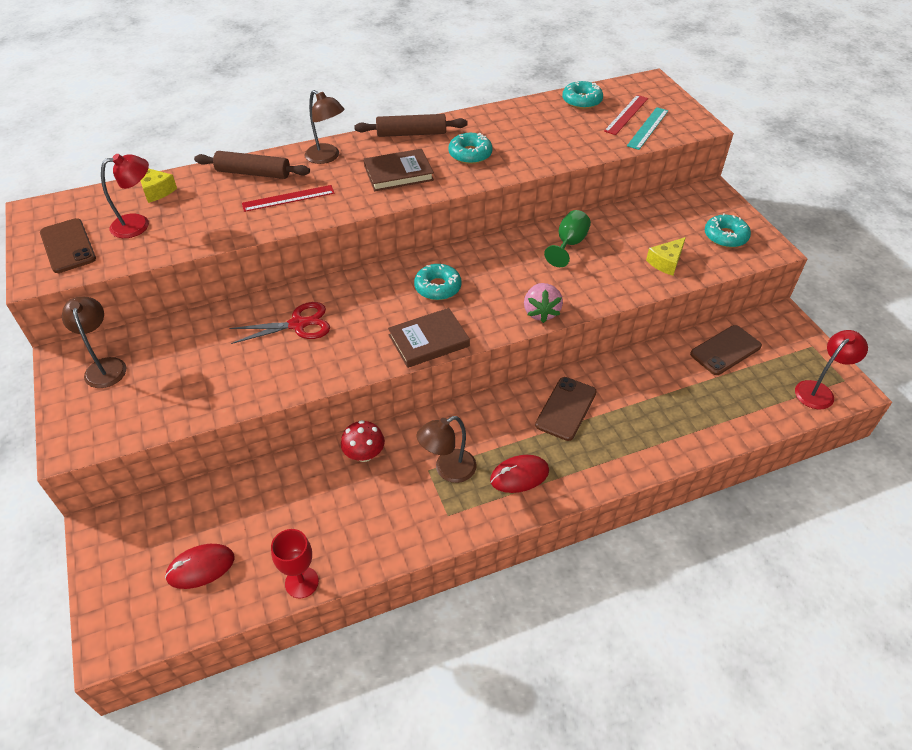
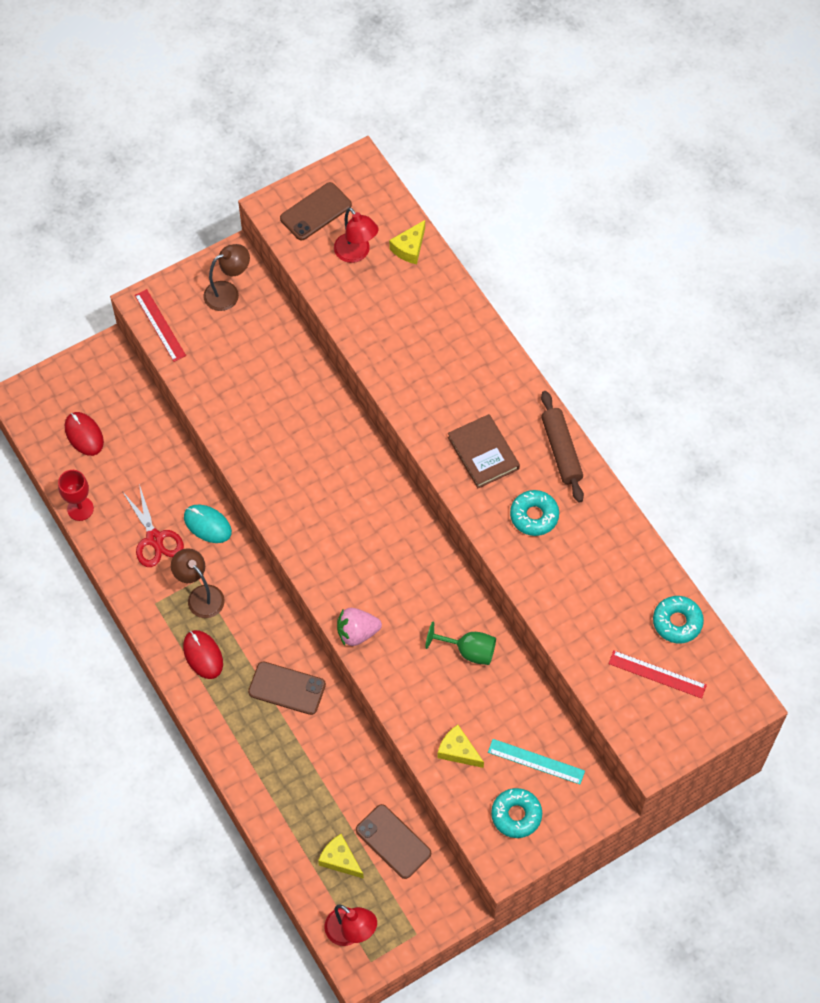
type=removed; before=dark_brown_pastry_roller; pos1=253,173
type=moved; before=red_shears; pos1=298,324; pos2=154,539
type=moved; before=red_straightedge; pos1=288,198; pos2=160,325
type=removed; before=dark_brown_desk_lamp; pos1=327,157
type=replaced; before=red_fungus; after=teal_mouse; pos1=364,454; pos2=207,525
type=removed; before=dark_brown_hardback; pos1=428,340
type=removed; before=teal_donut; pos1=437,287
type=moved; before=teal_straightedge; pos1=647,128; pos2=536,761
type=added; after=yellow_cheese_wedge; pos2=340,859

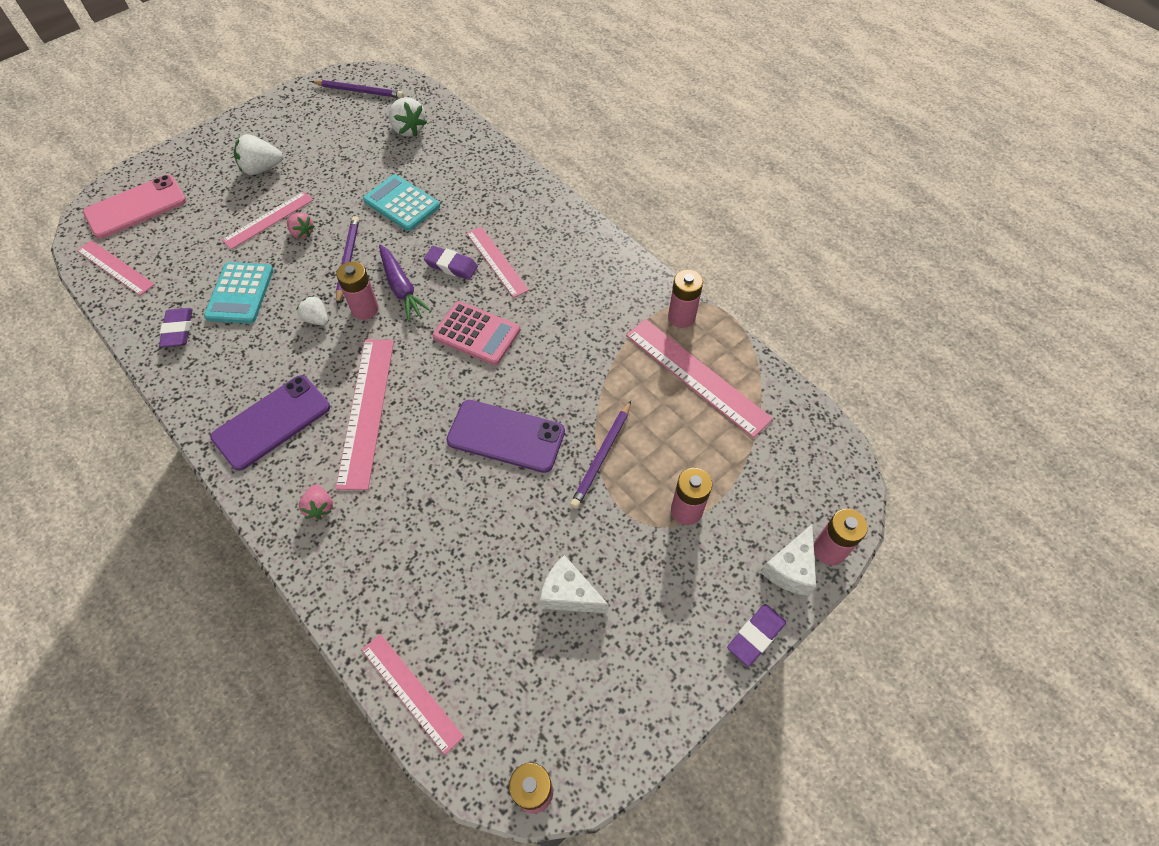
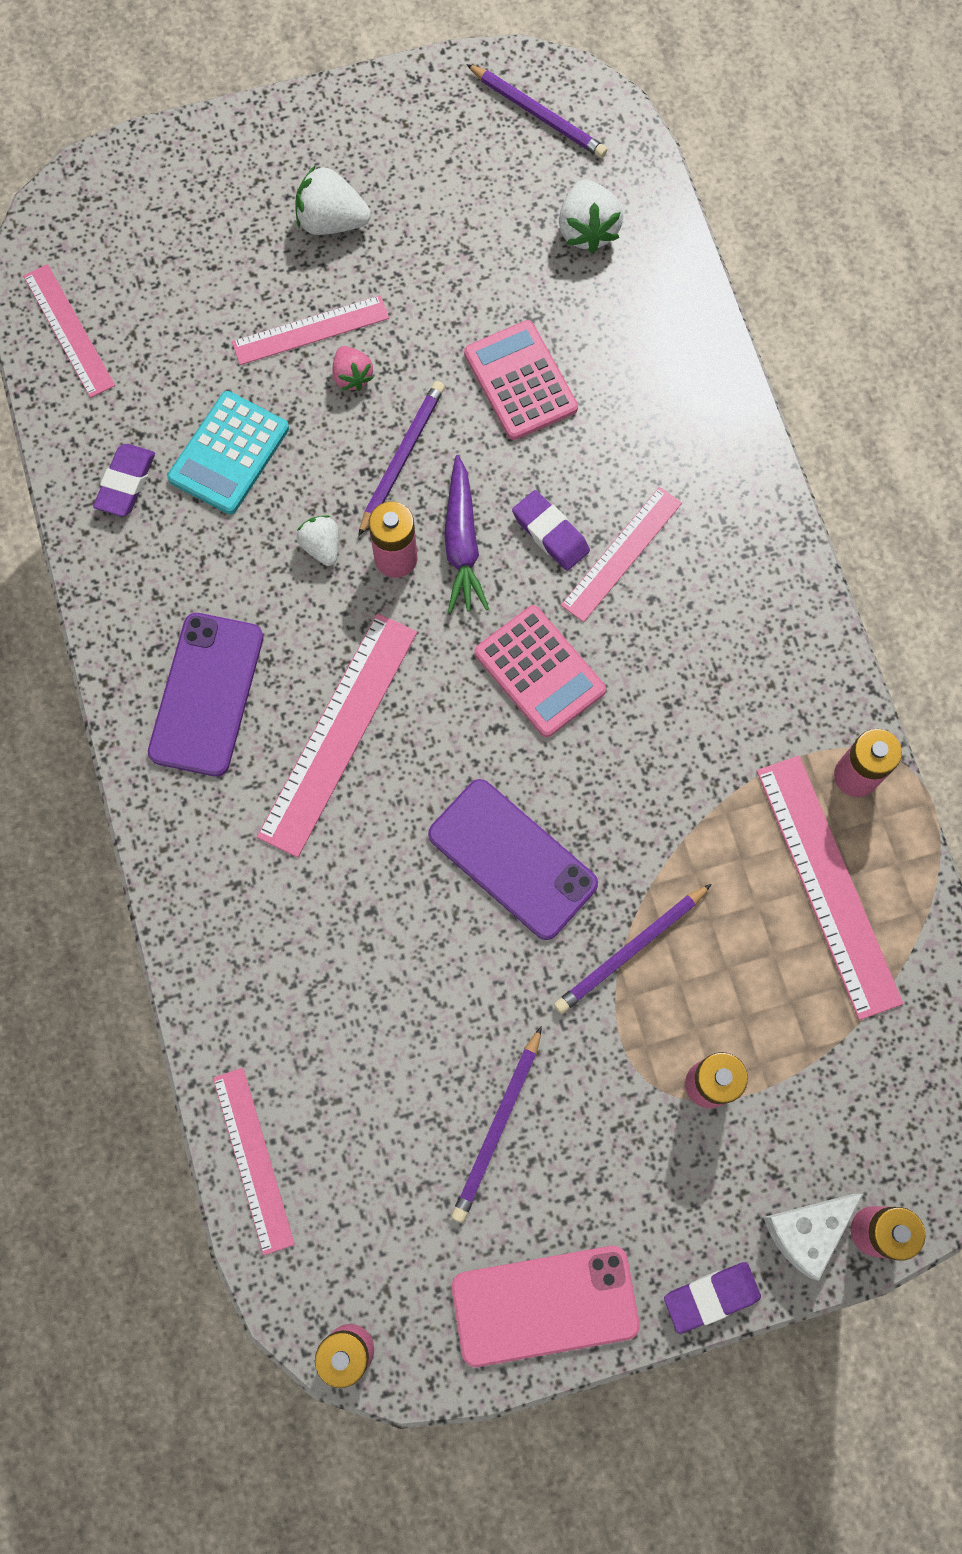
type=moved; before=rose-pink_smartphone; pos1=136,207; pos2=545,1305
type=turned; before=royal_purple_smartphone; pos1=272,422; pos2=206,694; turn=-60
type=removed; before=rose-pink_toy_strawberry; pos1=320,507
type=recoloured; before=teal_pocket_calculator; after=rose-pink_pocket_calculator; pos1=401,203; pos2=520,381
type=turned; before=rose-pink_straightedge; pos1=496,261; pos2=621,554; turn=45
type=replaced; before=pure_white_cheese_wedge; after=royal_purple_wooden_pencil; pos1=569,594; pos2=498,1127

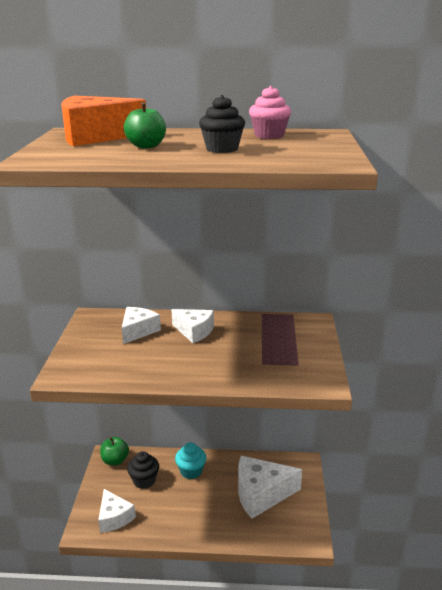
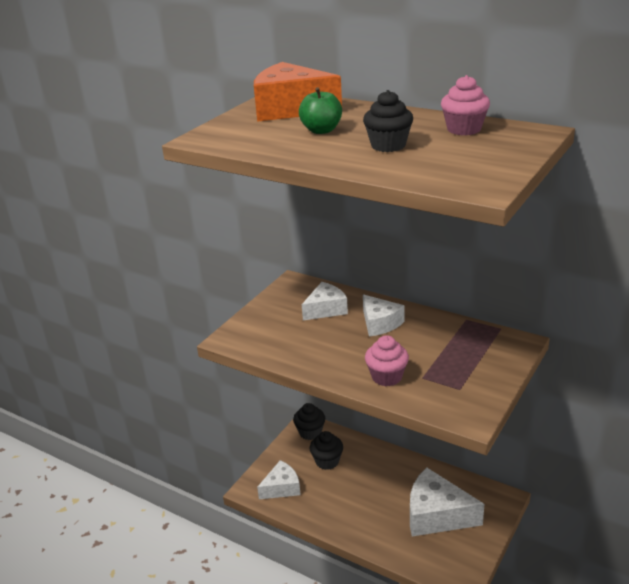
type=turned; before=pure_white_cheese_wedge; pos1=114,517; pos2=282,487; turn=-120
type=replaced; before=emerald_toy_apple; after=black_fairy_cake; pos1=115,460; pos2=310,432
type=removed; before=teal_fairy_cake; pos1=191,471
type=added; after=rose-pink_fairy_cake; pos2=387,377

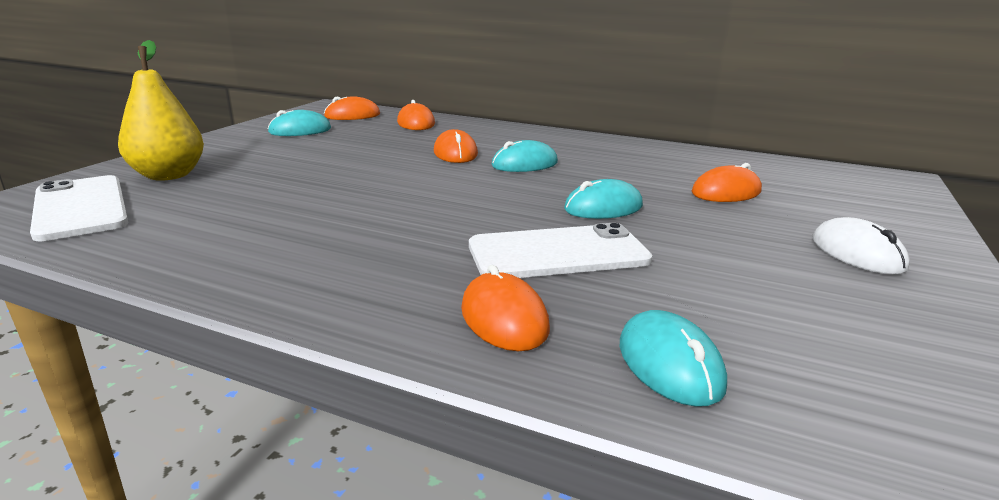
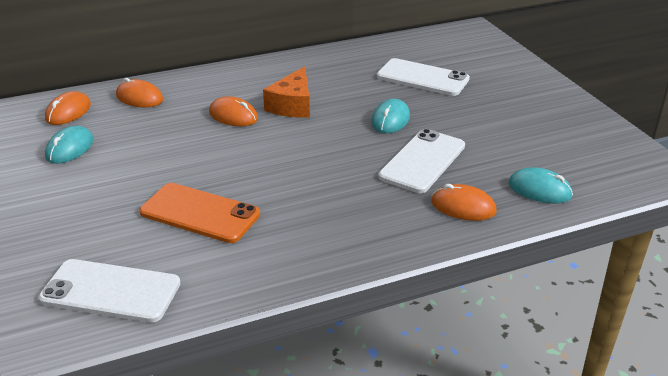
type=removed; before=yellow_pear; pos1=169,175
type=replaced; before=teal_mouse; after=orange-coloured_cheese_wedge; pos1=524,164; pos2=292,105
type=replaced; before=orange-coloured_mouse; after=pure_white_smartphone; pos1=726,192; pos2=422,78
type=removed; before=pure_white_mouse; pos1=857,253
type=added; after=orange-coloured_smartphone; pos2=200,213

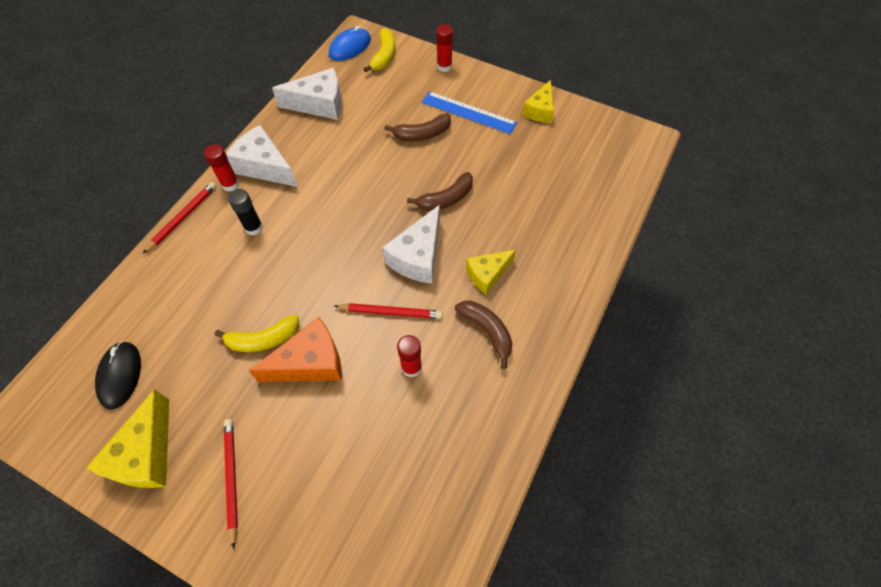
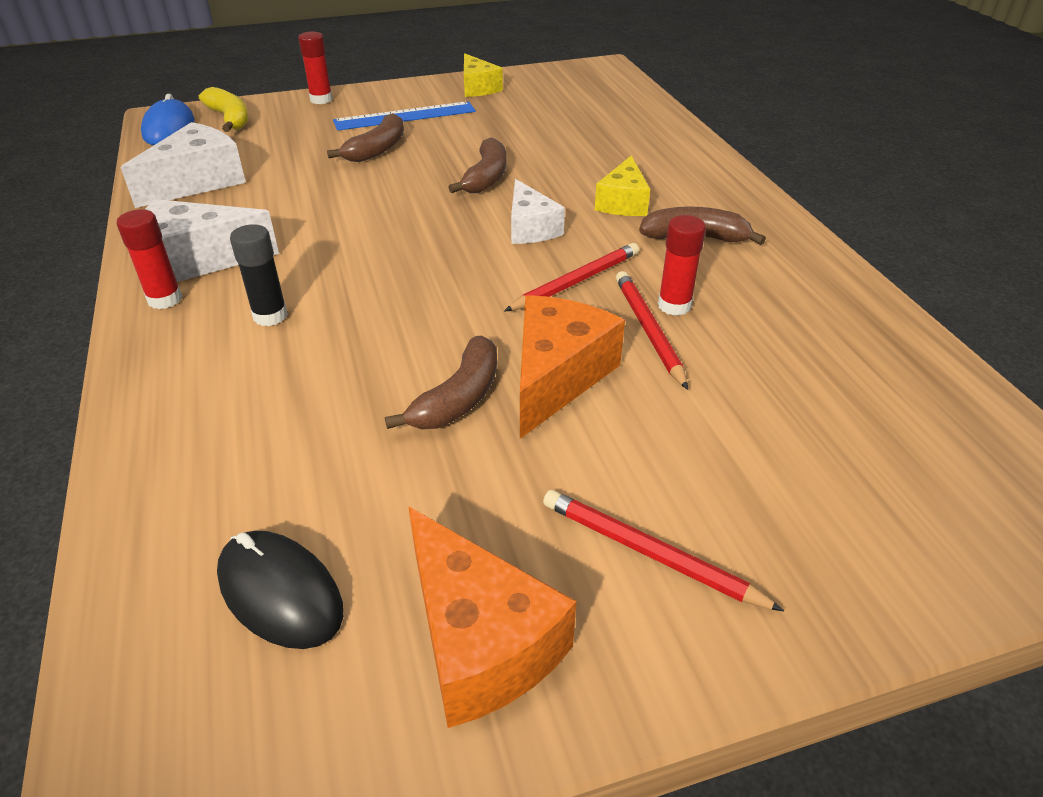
type=recoloured; before=yellow_cheese_wedge; after=orange-coloured_cheese_wedge; pos1=146,454; pos2=480,641
type=moved; before=red_wooden_pencil; pos1=183,218; pos2=648,330
type=recoloured; before=yellow_toy_banana; after=dark_brown_toy_banana; pos1=263,339; pos2=459,398
type=resized; before=pure_white_cheese_wedge; pos1=418,256; pos2=530,228; scale=0.66

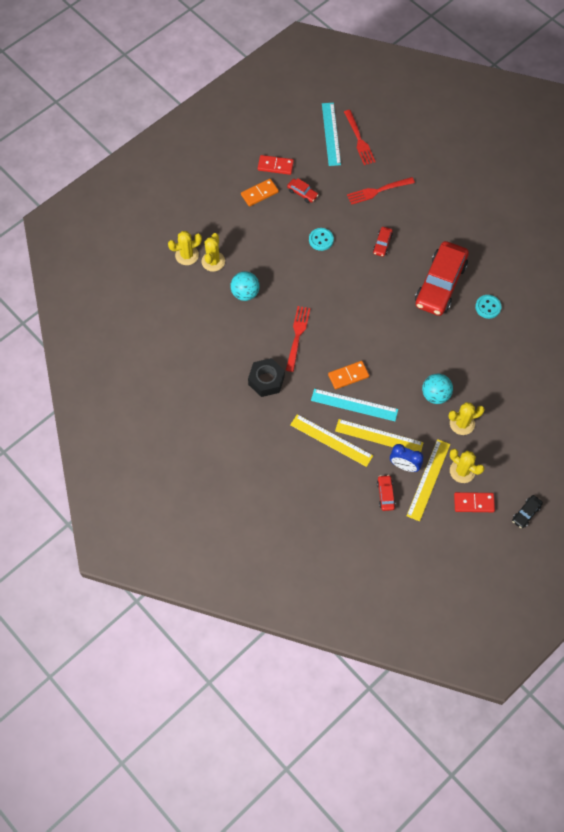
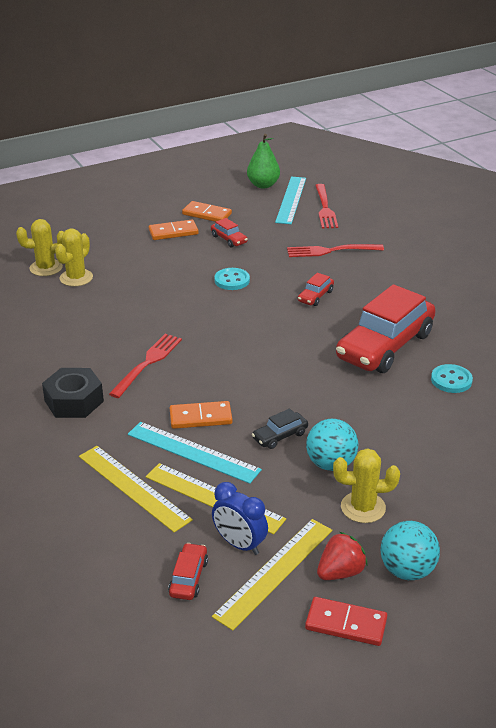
type=moved; before=teal_sphere; pos1=245,293; pos2=407,570
type=recoloured; before=red_domino; after=orange-coloured_domino; pos1=275,166; pos2=207,214
type=replaced; before=yellow_saguaro_cactus; after=red_toy_strawberry; pos1=462,471; pos2=340,572
type=moved; before=black_toy_car; pos1=526,513; pos2=280,436
type=added; after=emerald_pear; pos2=263,185

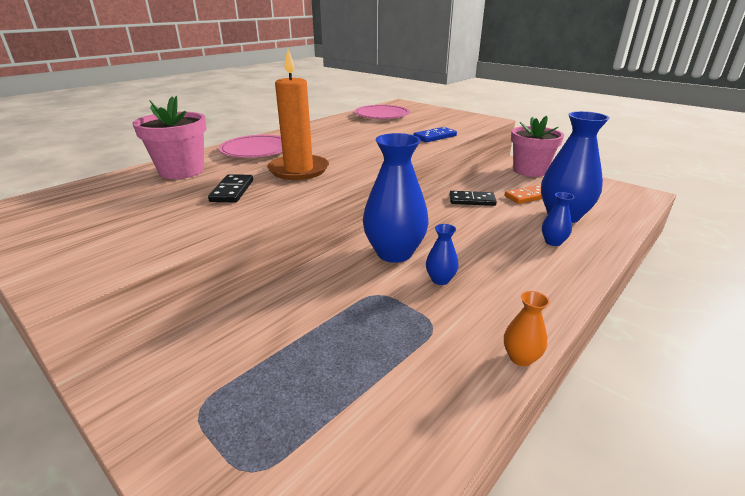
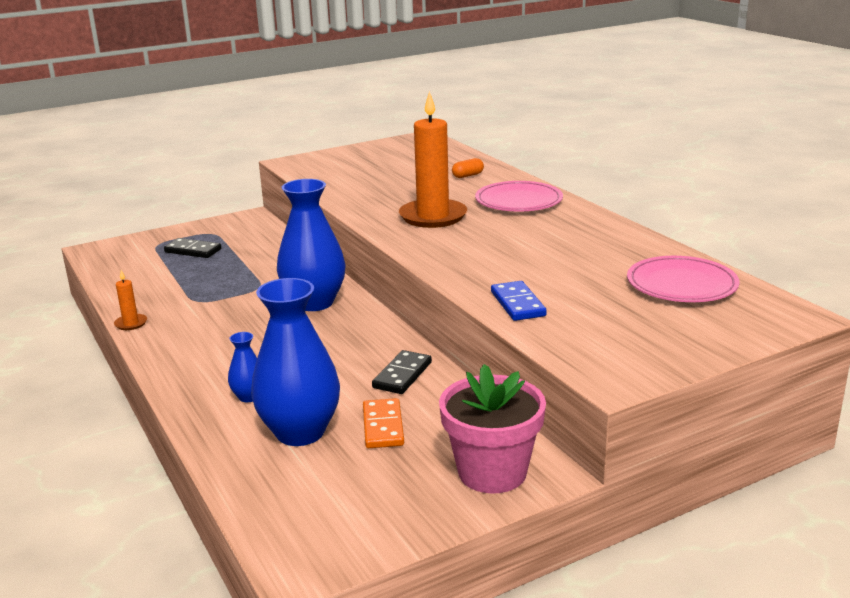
type=replaced; before=rose-pink_potted_plant; after=orange-coloured_pill; pos1=182,171; pos2=468,175
type=moved; before=black_domino; pos1=232,191; pos2=193,251
type=removed; before=cobalt_vase; pos1=440,279
type=replaced; before=orange-coloured_vase; after=orange-coloured_candle; pos1=520,358; pos2=131,323

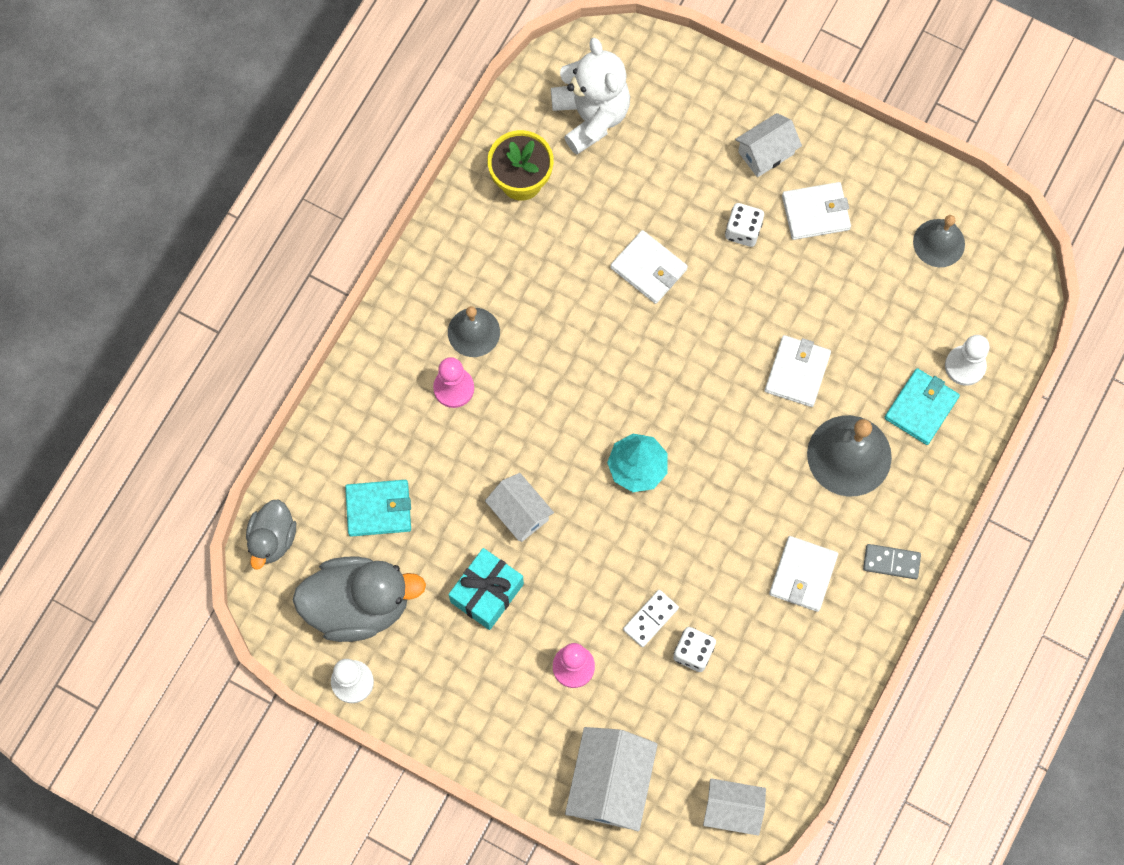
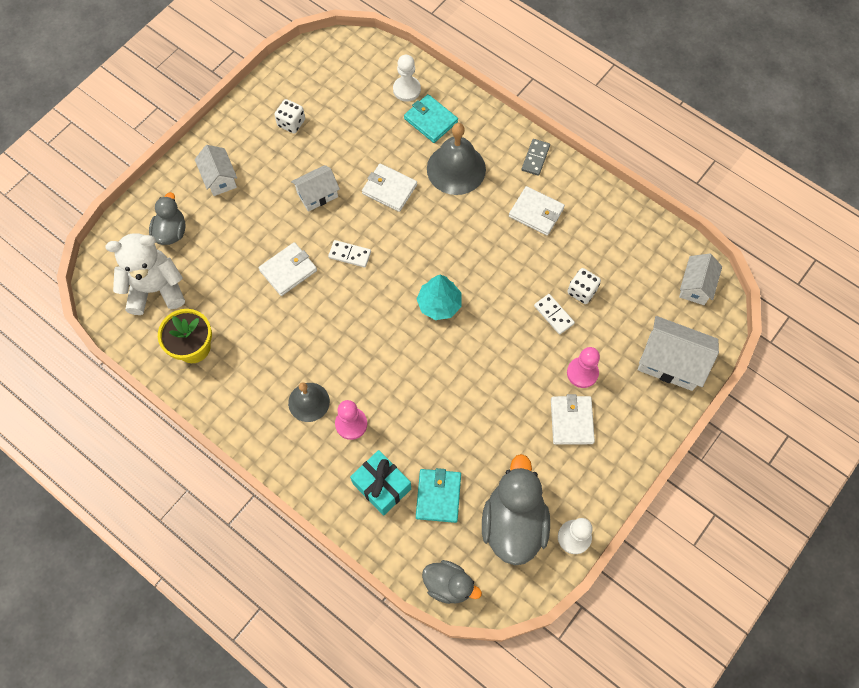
type=moved; before=teal_wrapped_gift; pos1=487,593; pos2=382,486
type=moved; before=pure_white_house; pos1=520,513; pos2=317,195
type=moved; before=pure_white_die; pos1=743,231; pos2=291,123
type=moved; before=pure_white_card_wallet; pos1=815,212; pos2=571,421
type=removed; before=grey_hand_bell; pos1=939,243
type=added; after=grey_duck; pos2=171,232
type=added; after=pure_white_domino; pos2=350,254

